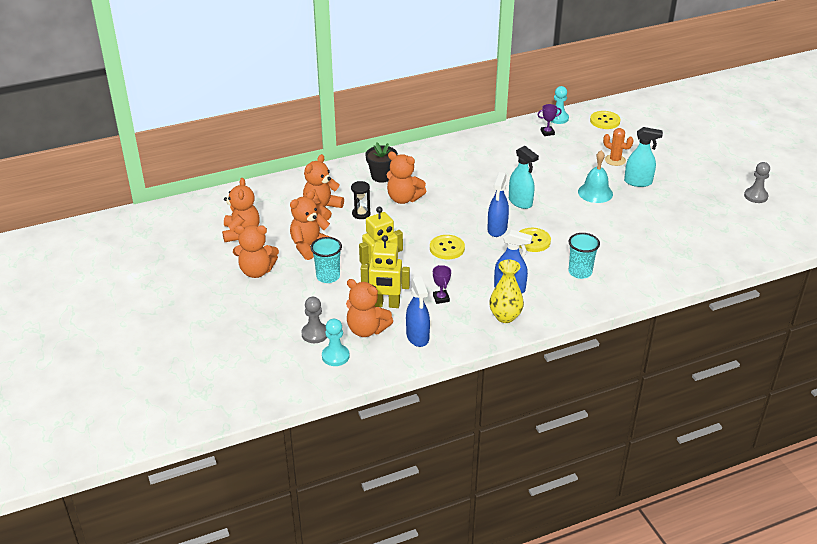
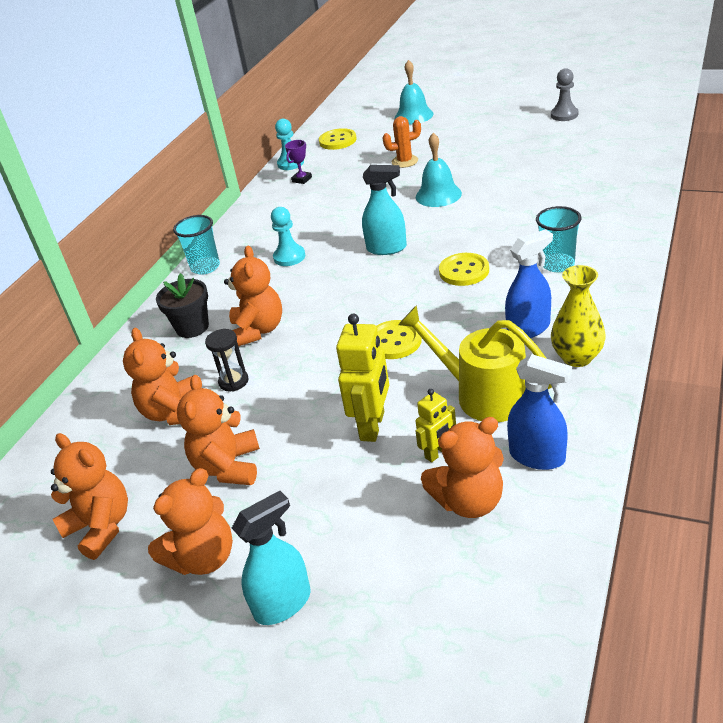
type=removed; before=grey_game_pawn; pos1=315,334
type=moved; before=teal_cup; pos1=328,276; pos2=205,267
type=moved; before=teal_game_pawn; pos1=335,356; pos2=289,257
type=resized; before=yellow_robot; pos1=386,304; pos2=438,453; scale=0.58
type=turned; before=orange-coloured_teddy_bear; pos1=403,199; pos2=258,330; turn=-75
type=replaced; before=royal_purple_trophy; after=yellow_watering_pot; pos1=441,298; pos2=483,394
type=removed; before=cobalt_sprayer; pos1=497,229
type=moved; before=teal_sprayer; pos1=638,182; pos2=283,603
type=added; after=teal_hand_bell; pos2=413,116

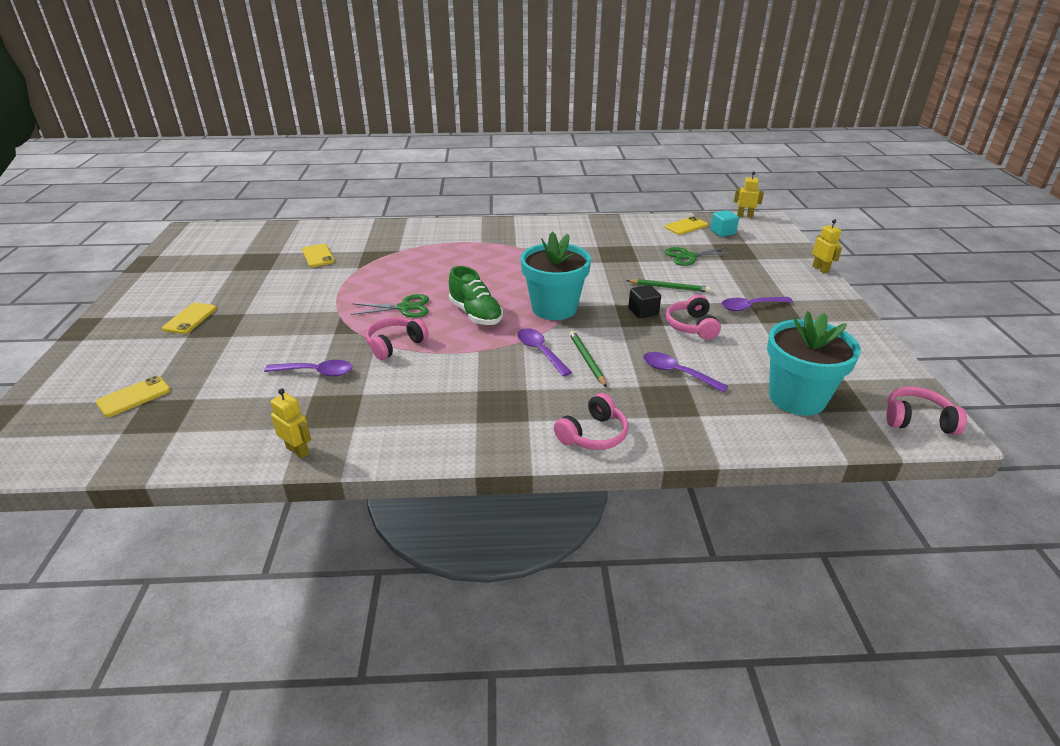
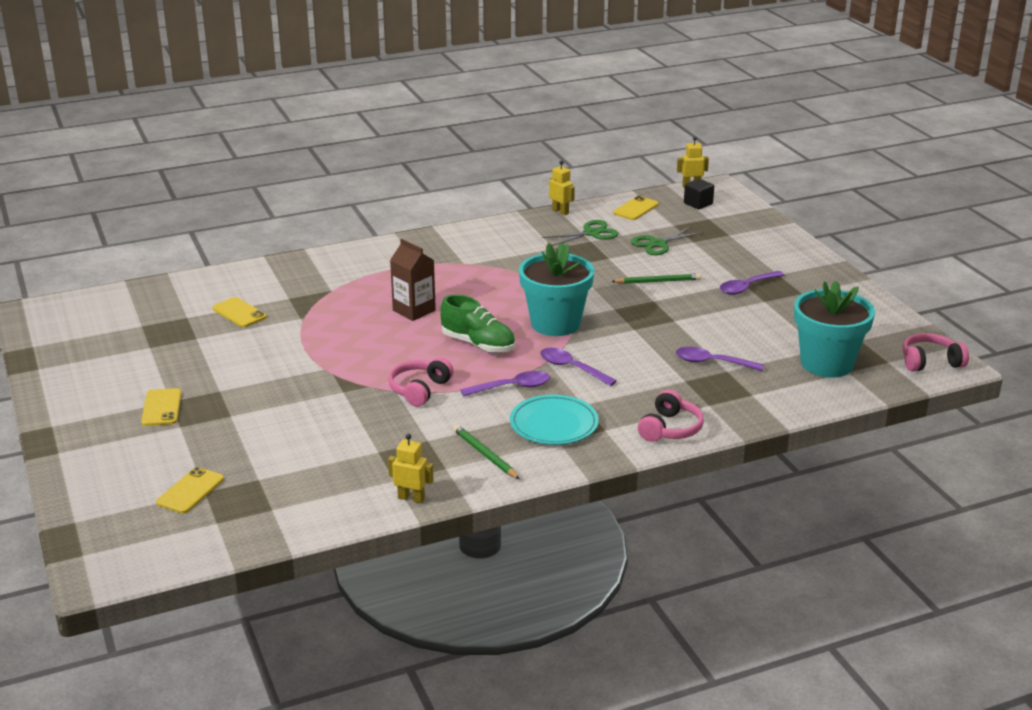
type=moved; before=royal_purple_spoon; pos1=316,372; pos2=512,387
type=moved; before=emerald_shears; pos1=405,308; pos2=591,233
type=moved; before=emerald_wooden_pencil; pos1=587,360; pos2=485,454
type=moved; before=black_block; pos1=643,311; pos2=698,204
type=removed; before=rose-pink_headset; pos1=691,326
type=removed; before=teal_block; pos1=722,232
type=moved; before=yellow_robot; pos1=820,269; pos2=560,211
type=added; after=dark_brown_juice_carton; pos2=414,310
type=added; after=teal_flat_dish; pos2=554,424

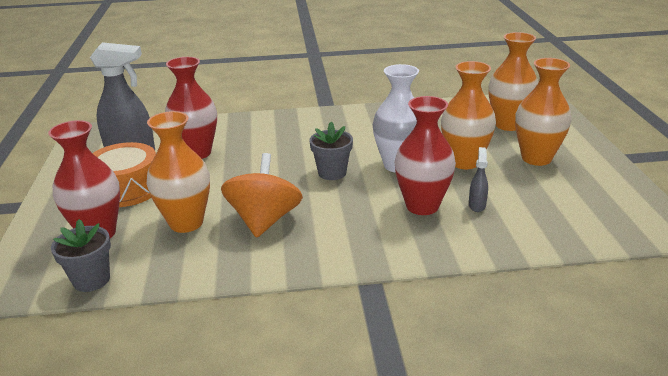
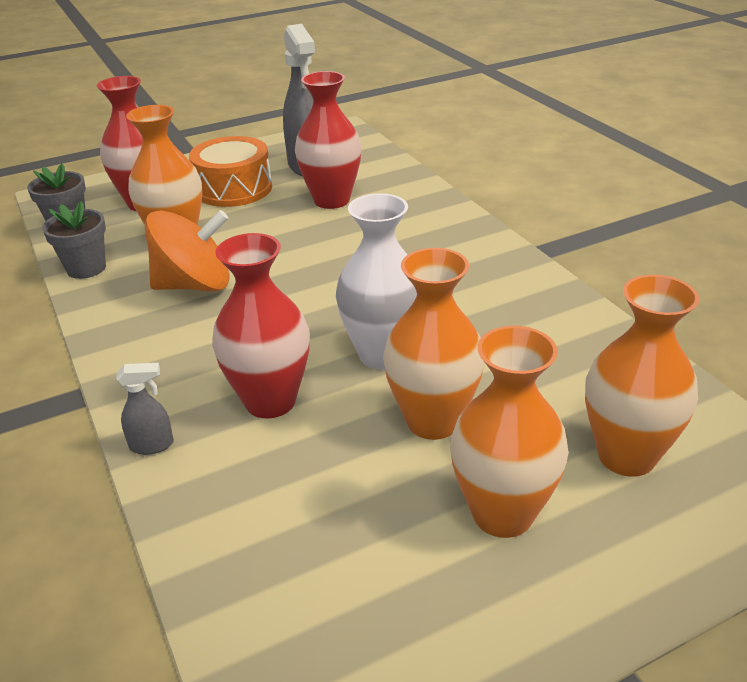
type=moved; before=grey_potted_plant; pos1=332,173; pos2=86,268
type=moved; before=grey_sprayer; pos1=477,205; pos2=152,445

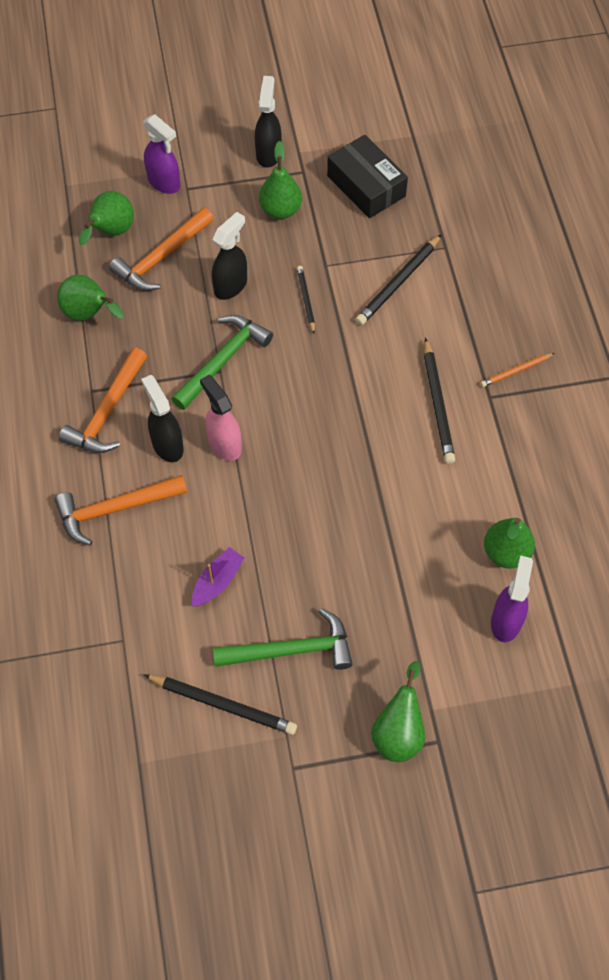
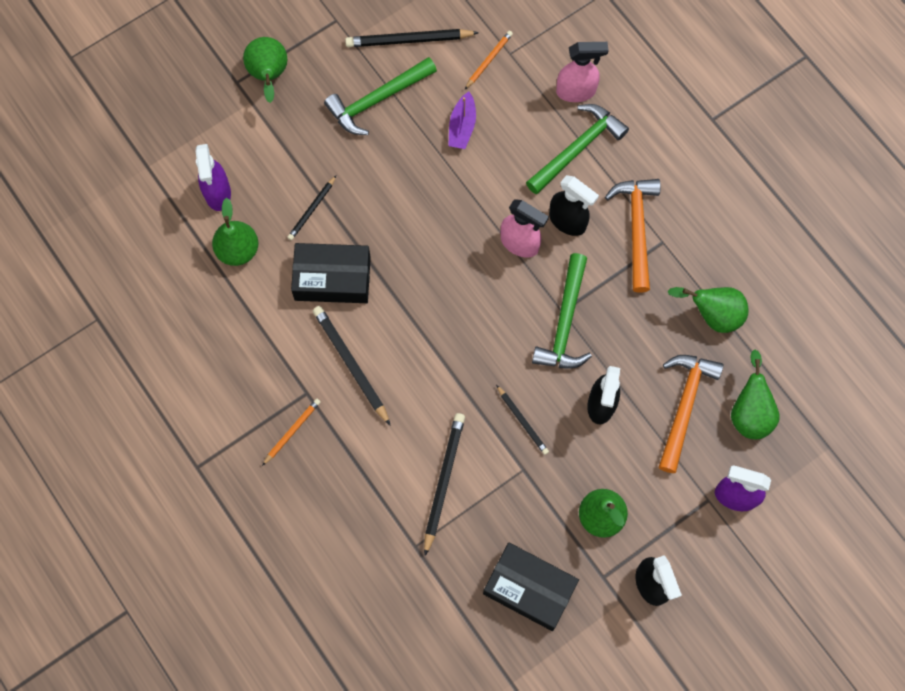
type=recoloured; before=orange-coloured_carpenter's_hammer; after=emerald_carpenter's_hammer; pos1=115,509; pos2=577,148
type=added; after=black_wooden_pencil; pos2=312,209
type=added; after=black_package; pos2=332,278
type=added; after=orange-coloured_wooden_pencil; pos2=489,60
type=added; after=rose-pink_sprayer; pos2=576,91

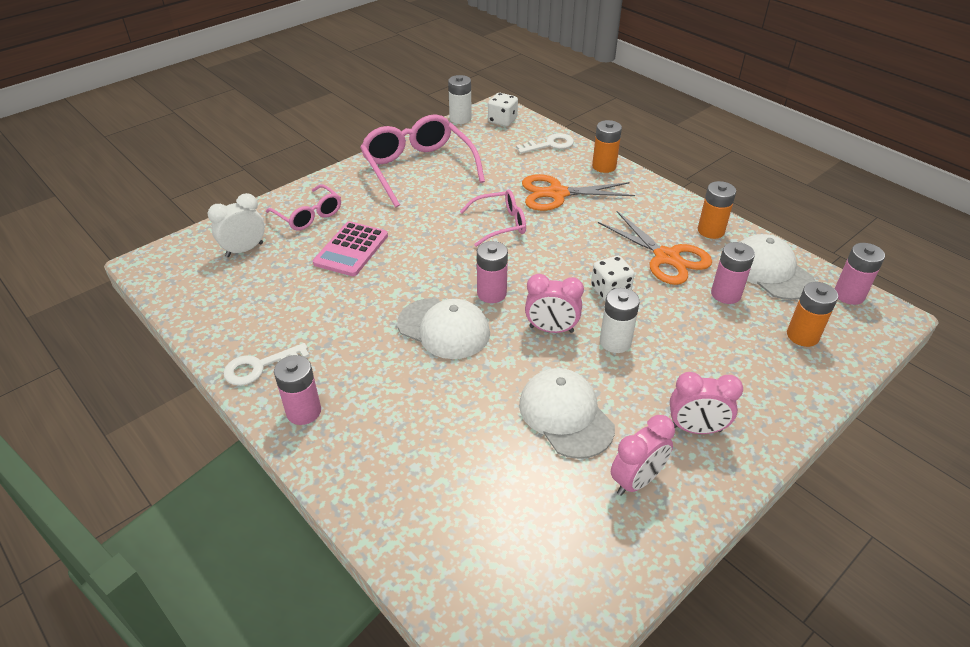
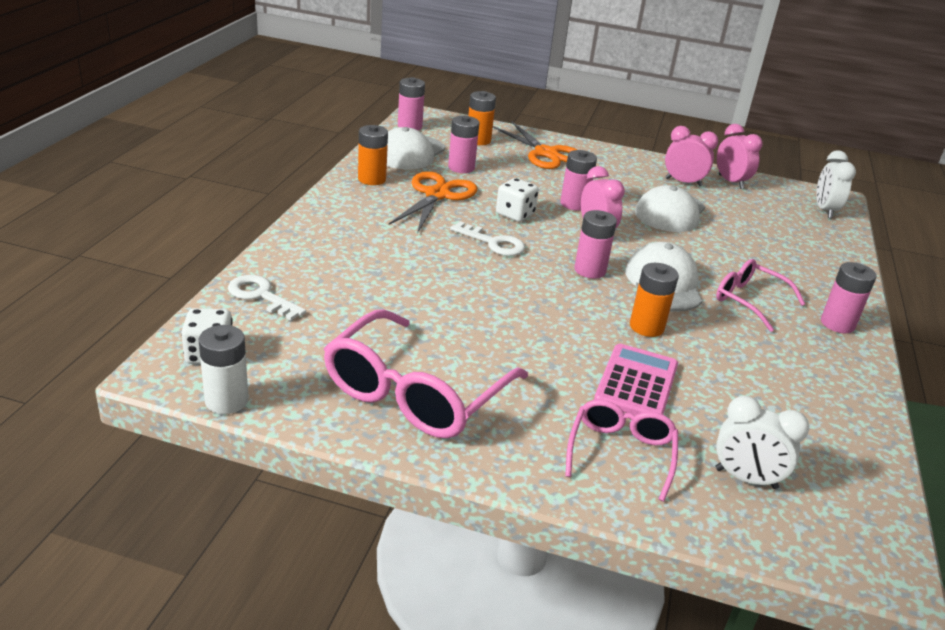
type=moved; before=pure_white_door_key; pos1=259,367; pos2=493,243
type=turned; before=rose-pink_pocket_calculator; pos1=351,249; pos2=636,383; turn=-60
type=moved; before=rose-pink_spectacles; pos1=500,224; pos2=749,300
type=moved; before=orange-coloured_shears; pos1=557,194; pos2=546,153
type=moved; before=orange-coloured_AA_battery; pos1=604,166; pos2=646,327
type=recoloured; before=pure_white_AA_battery; after=rose-pink_AA_battery; pos1=615,342; pos2=574,204
type=moved; before=rose-pink_alarm_clock; pos1=695,429; pos2=731,182
type=added; after=pure_white_alarm_clock; pos2=825,210

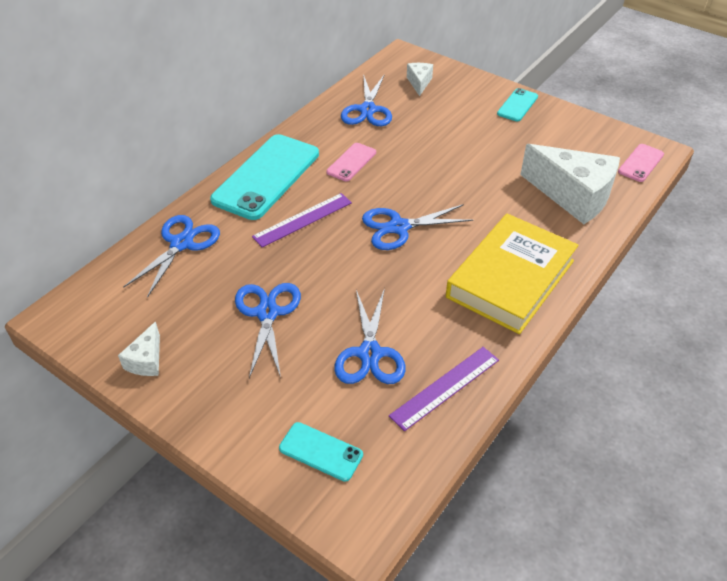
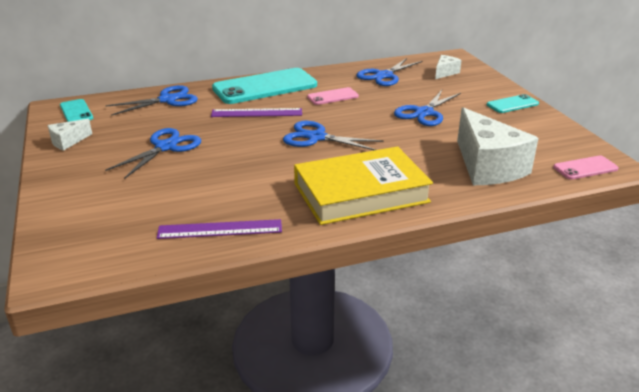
type=moved; before=teal_smartphone; pos1=321,451; pos2=76,112
type=moved; before=cobalt_shears; pos1=370,353; pos2=424,113

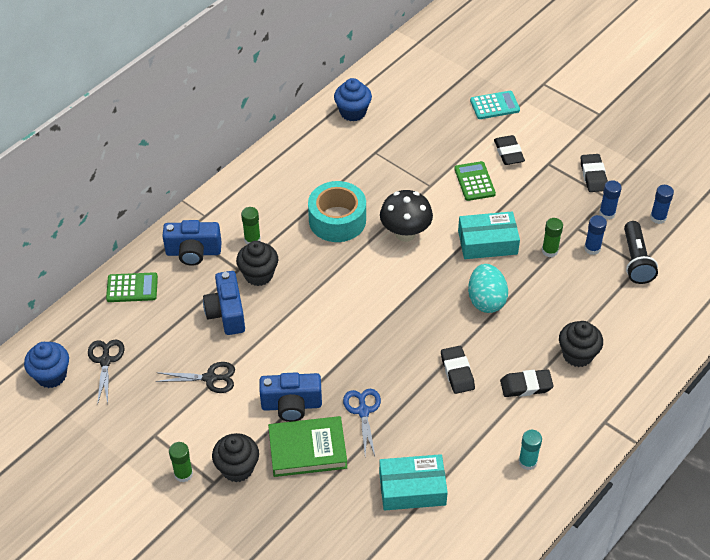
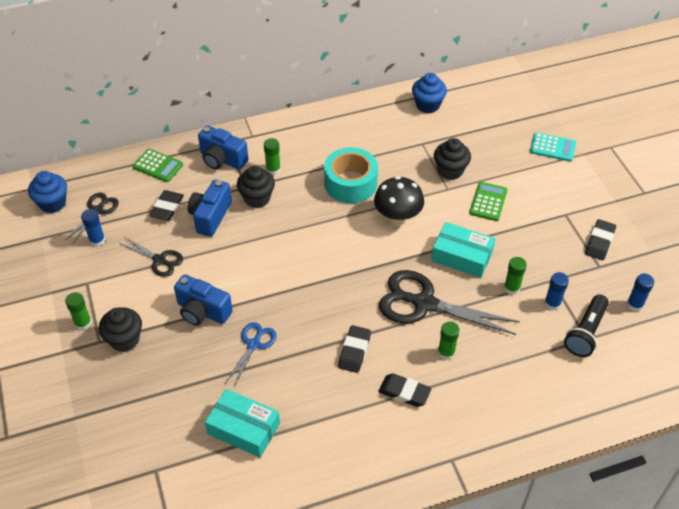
type=removed; before=emerald_hardback; pos1=307,449
type=replaced; before=teal_toy_egg; after=black_shears; pos1=486,300; pos2=424,303
type=moved; before=black_gum_eraser; pos1=508,153; pos2=167,208
type=removed; before=teal_glue; pos1=527,462
type=moved; before=black_fairy_cake; pos1=577,355; pos2=450,171
type=moved; before=cobalt_glue; pos1=607,213; pos2=97,240
type=added; after=emerald_glue; pos2=446,352

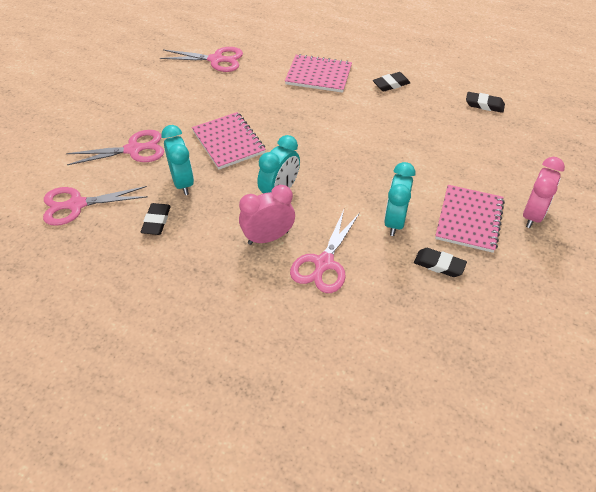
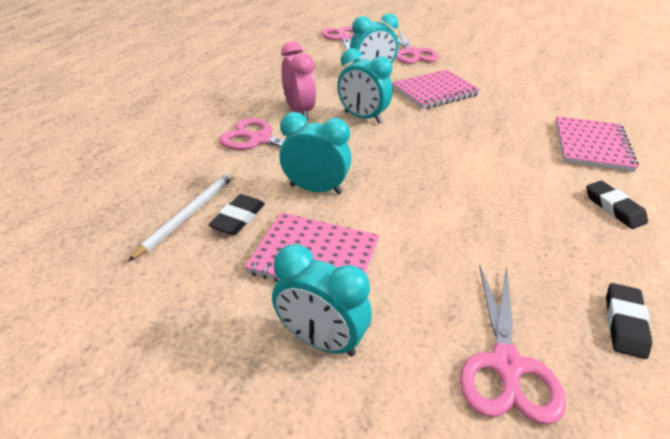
type=removed; before=black_gum_eraser; pos1=156,221
type=moved; before=rose-pink_shears; pos1=216,60; pos2=506,365
type=recoloured; before=rose-pink_alarm_clock; after=teal_alarm_clock; pos1=532,215; pos2=321,340
type=added; after=pure_white_wooden_pencil; pos2=188,215

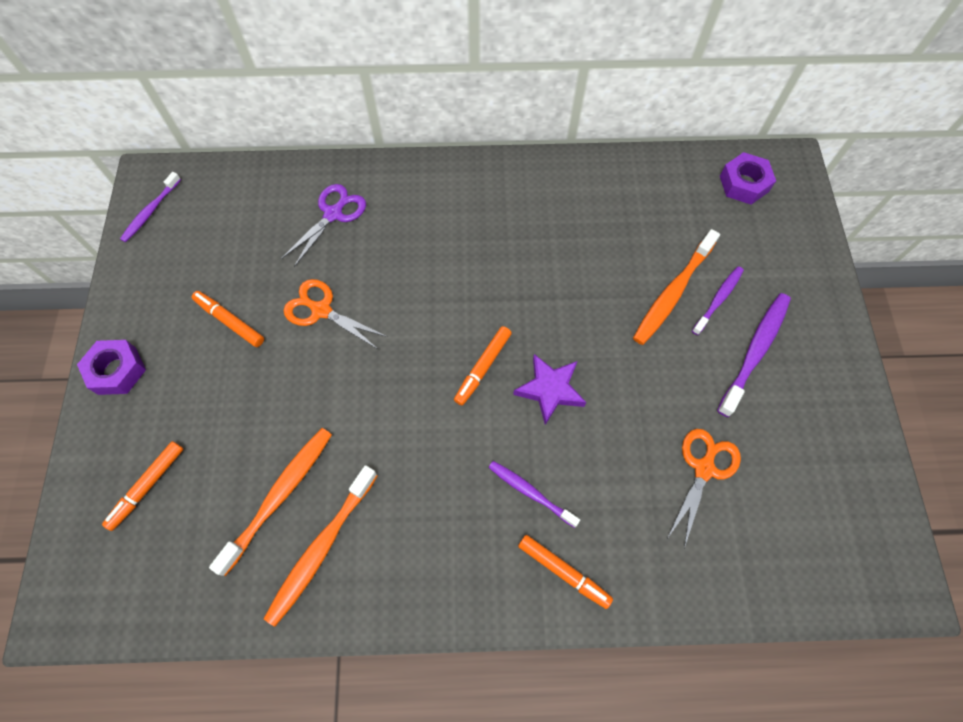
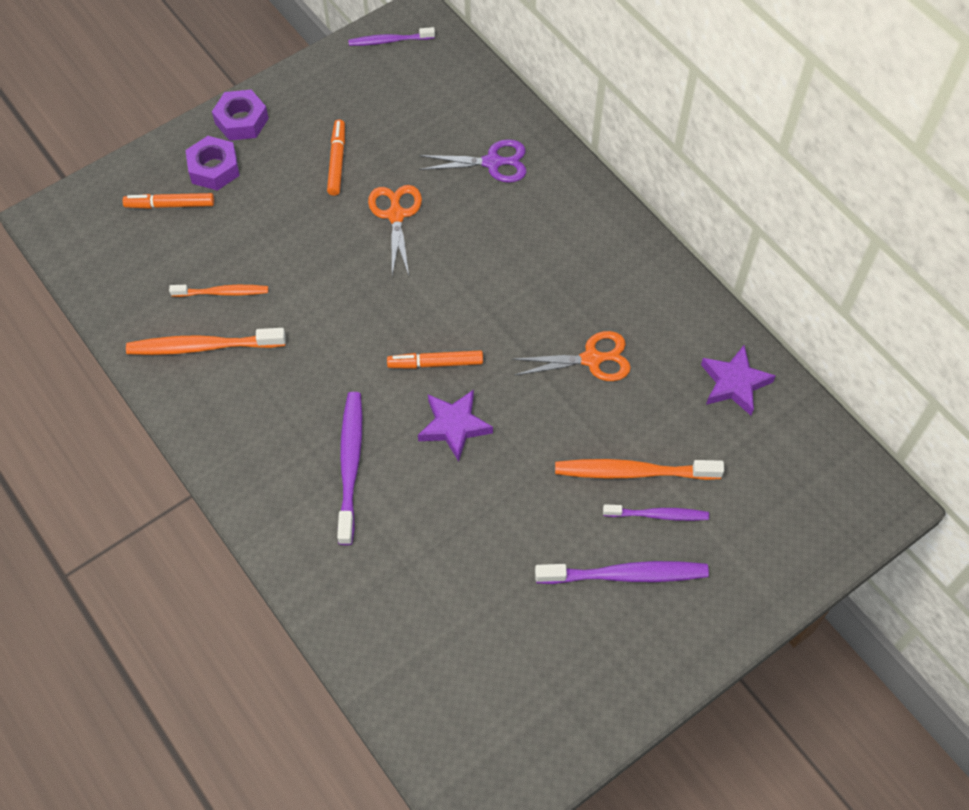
type=resized; before=orange-coloured_tooth_brush; pos1=279,496; pos2=222,292; scale=0.63
type=resized; before=royal_purple_tooth_brush; pos1=530,492; pos2=350,464; scale=1.6
type=removed; before=orange-coloured_marker_pen; pos1=563,571
type=moved; before=orange-coloured_shears; pos1=704,469; pos2=591,359
type=moved; before=royal_purple_nut; pos1=744,183; pos2=214,168
type=added; after=royal_purple_five-pointed_star; pos2=734,383

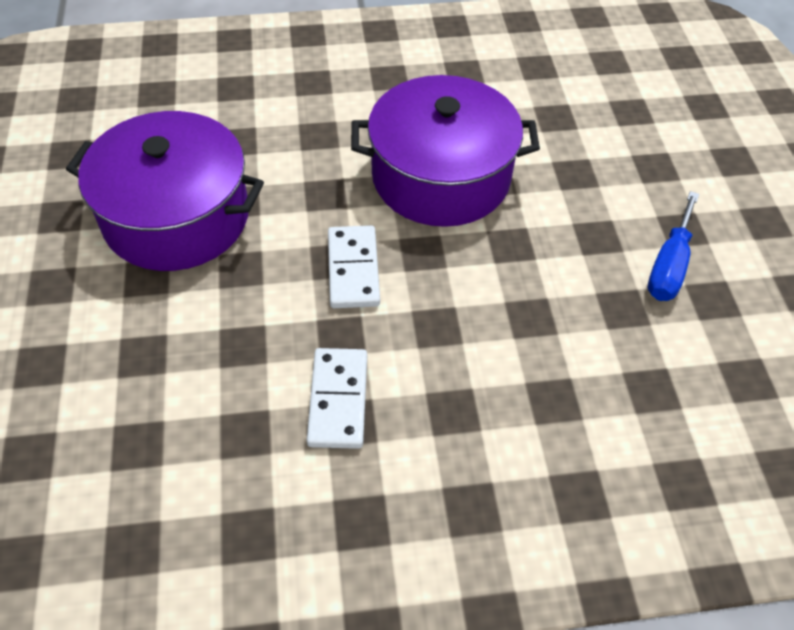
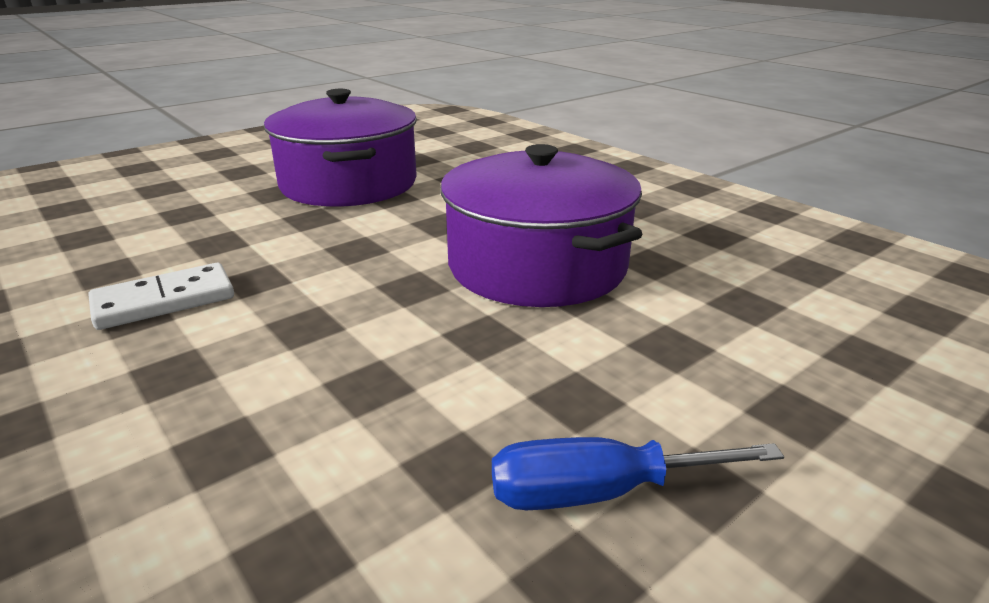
type=removed; before=pure_white_domino; pos1=353,269

